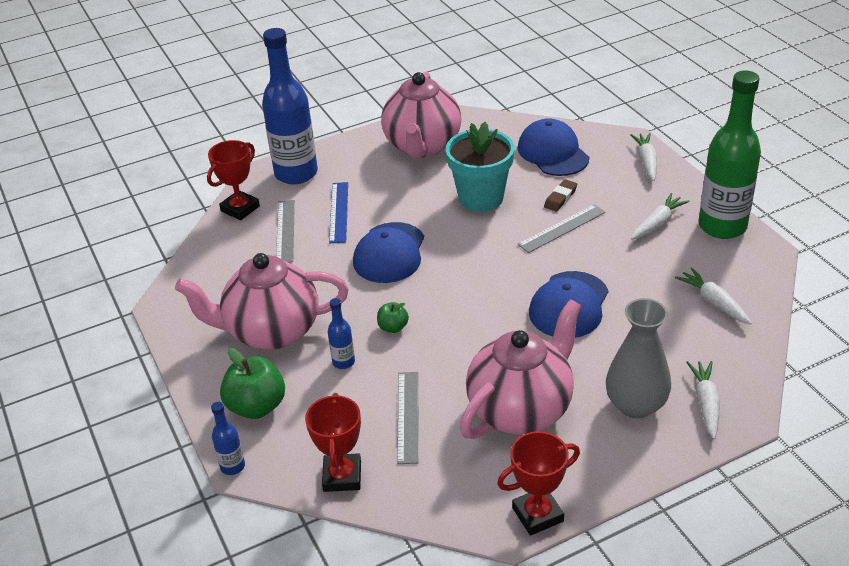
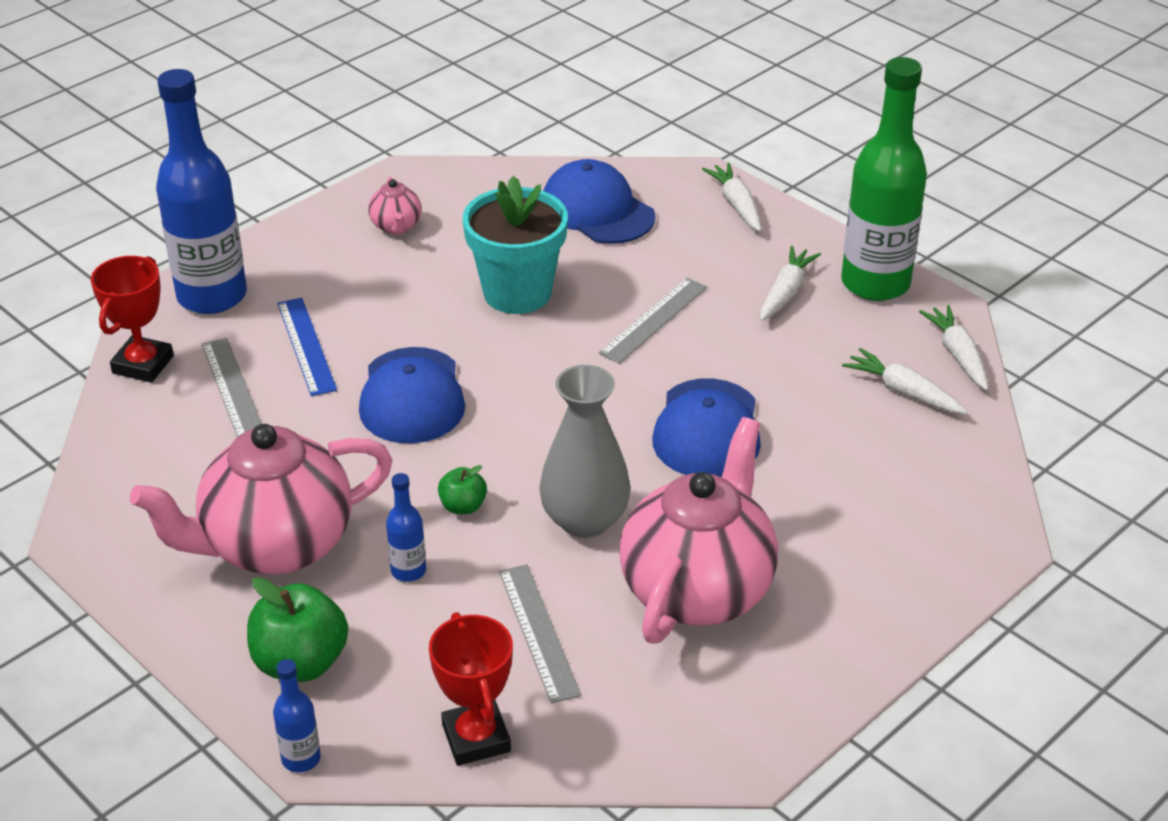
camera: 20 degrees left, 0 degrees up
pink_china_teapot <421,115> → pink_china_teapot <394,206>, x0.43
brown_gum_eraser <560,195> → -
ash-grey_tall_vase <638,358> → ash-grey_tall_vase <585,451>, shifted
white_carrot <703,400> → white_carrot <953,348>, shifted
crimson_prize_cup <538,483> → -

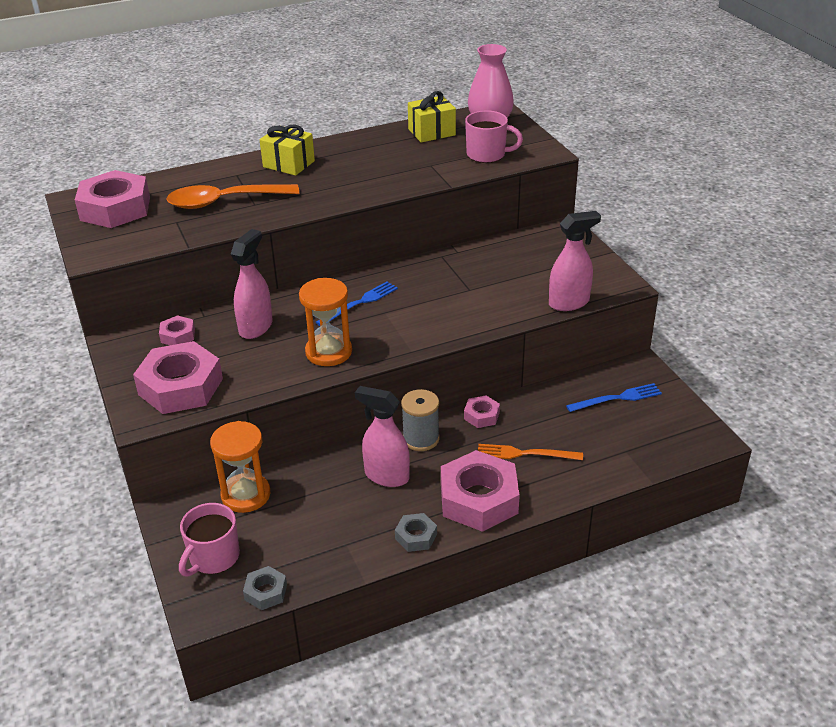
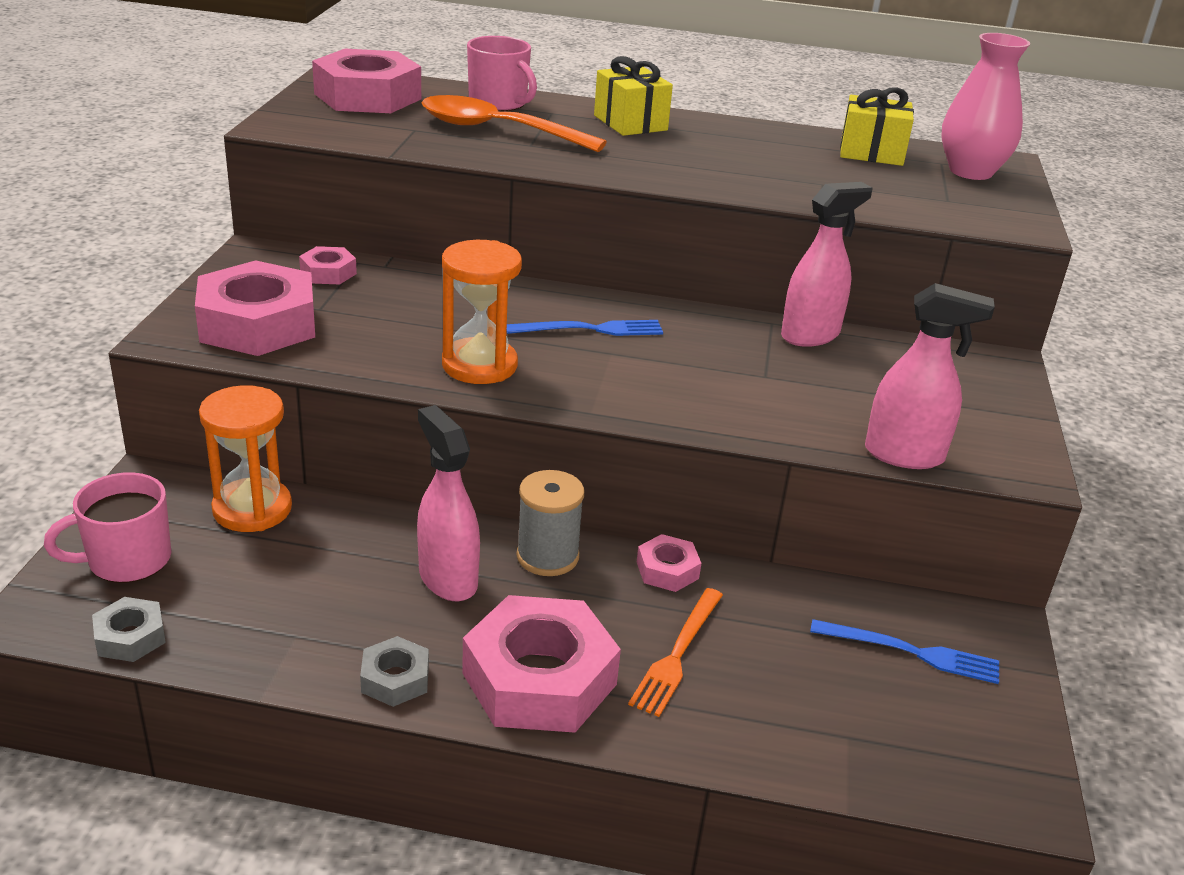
camera: 30 degrees right, 5 degrees down
pink_coffee_mug <494,136> → pink_coffee_mug <502,73>, shifted
pink_spray_cleaner <252,284> → pink_spray_cleaner <827,264>, shifted
orange-coloured_table_fork <530,452> → orange-coloured_table_fork <675,652>, 105 degrees counterclockwise

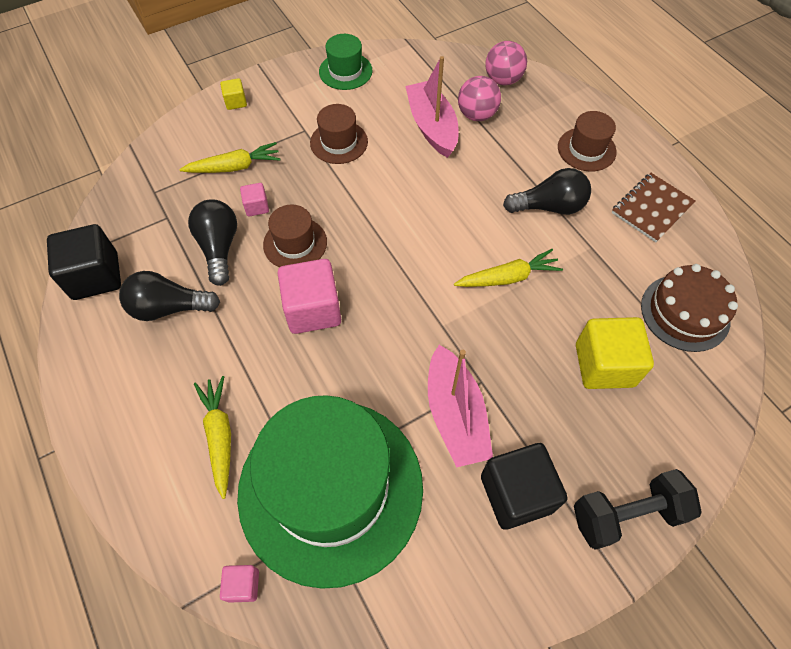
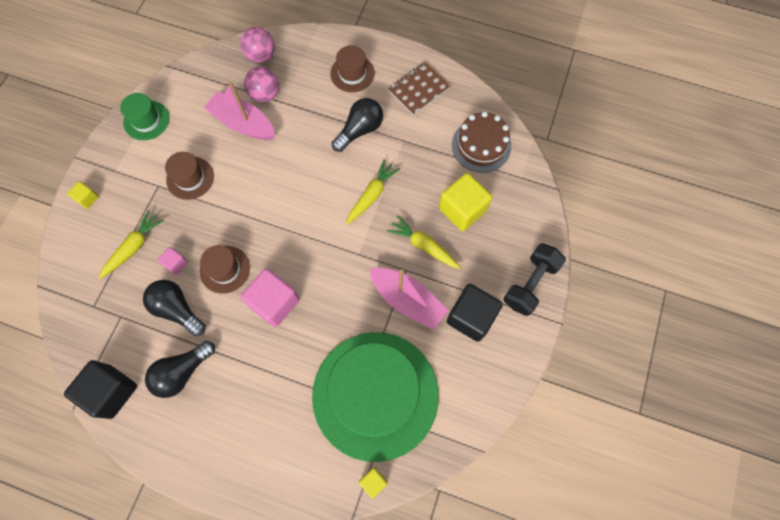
camera: 40 degrees left, 10 degrees up
brown_notepad <653,208> → brown_notepad <419,88>, 45 degrees clockwise
golden_carrot <212,437> → golden_carrot <424,242>, shifted
pink_cube <239,584> → golden_cube <373,482>

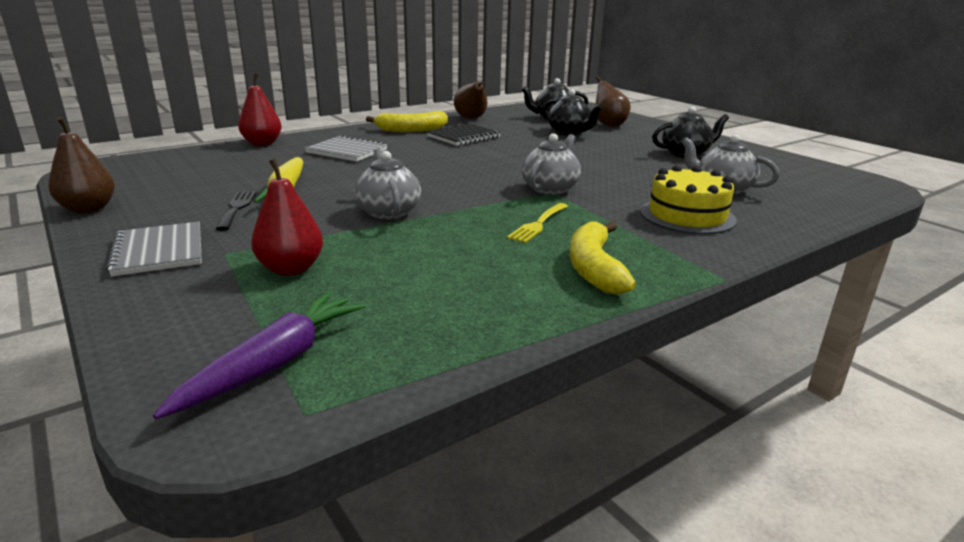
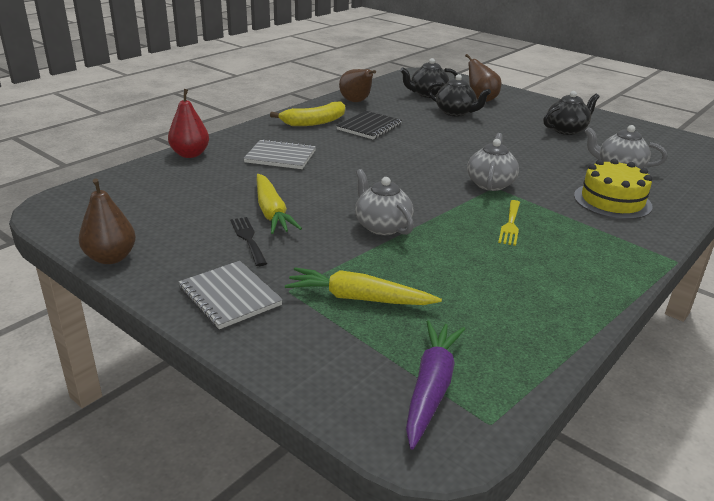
camera: 15 degrees left, 5 degrees up
crimson_pear <287,217> → golden_carrot <363,286>
golden_banana <603,258> → -

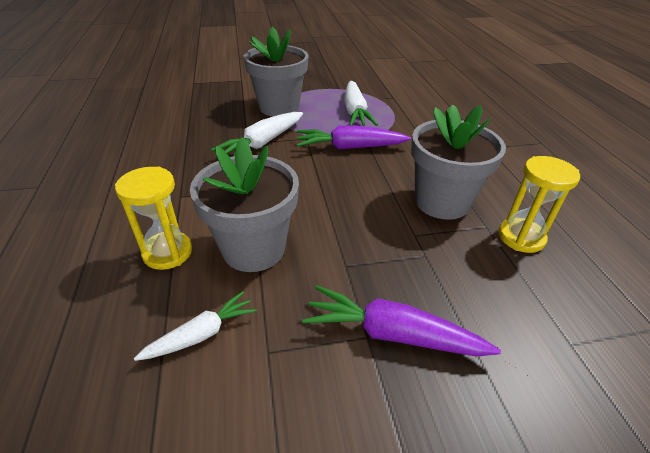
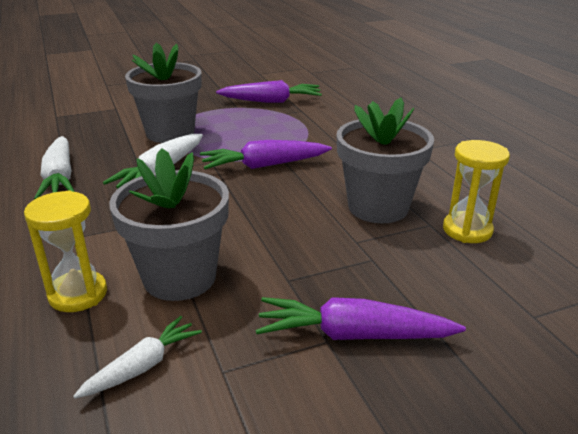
camera: 10 degrees left, 10 degrees down
white_carrot <361,103> → white_carrot <54,168>, shifted
- → violet_carrot <269,91>

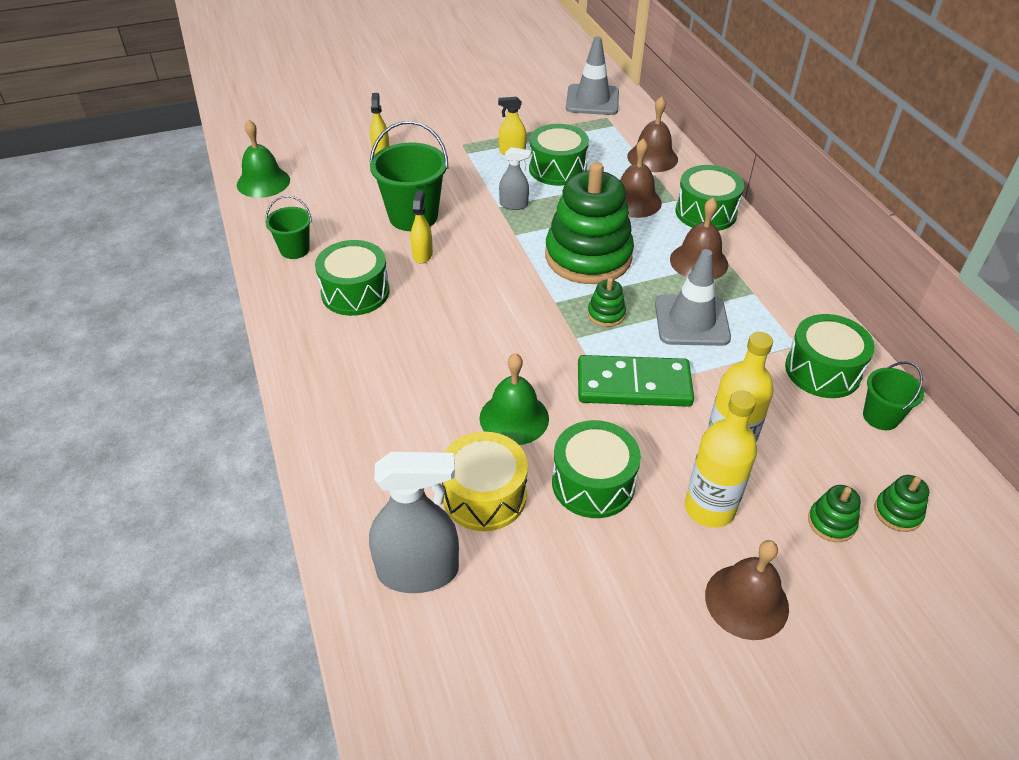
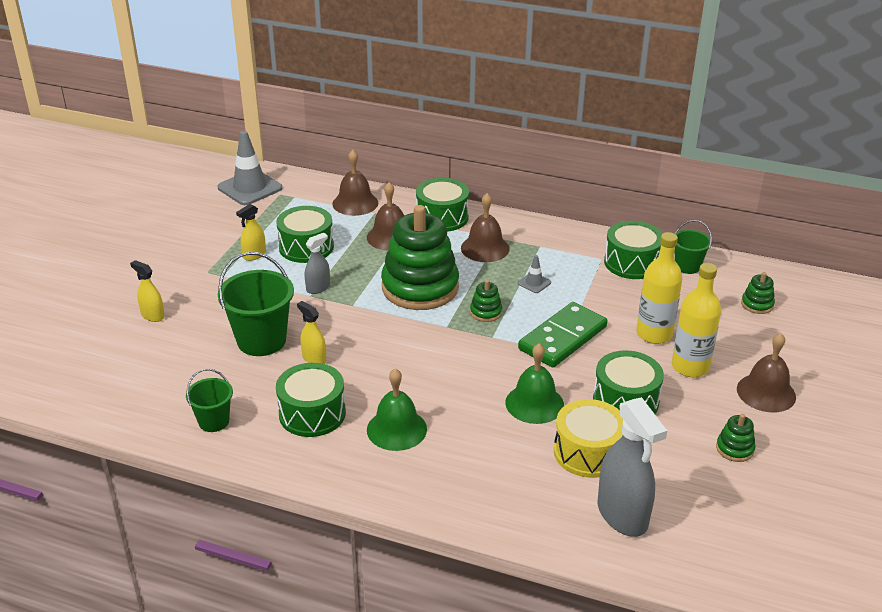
camera: 50 degrees left, 10 degrees down
leaf-green_hand_bell <263,158> → leaf-green_hand_bell <397,409>, shifted
ash-grey_road_cone <693,297> → ash-grey_road_cone <534,274>, x0.46
ash-grey_spray_cleaner <414,522> → ash-grey_spray_cleaner <632,467>, 120 degrees clockwise
leaf-green_stacking_rings <834,513> → leaf-green_stacking_rings <735,438>, shifted

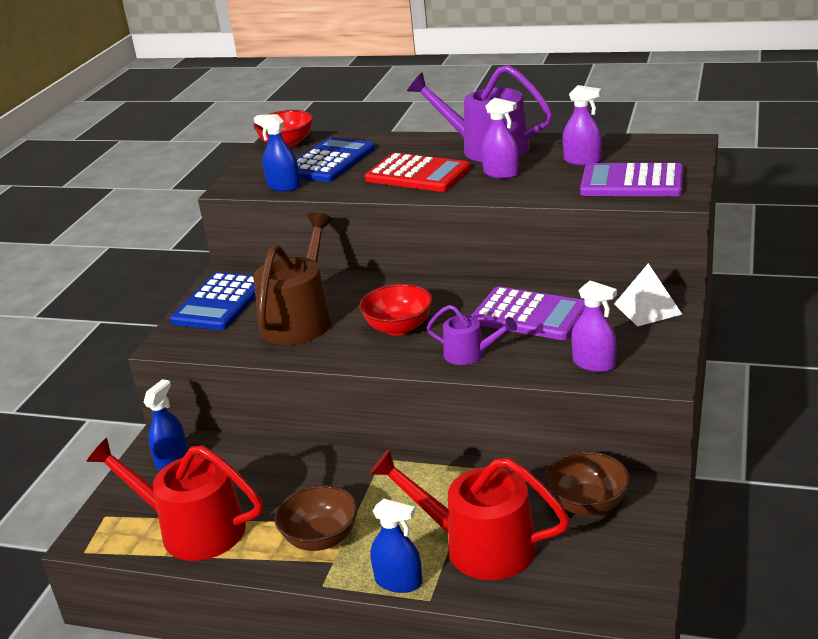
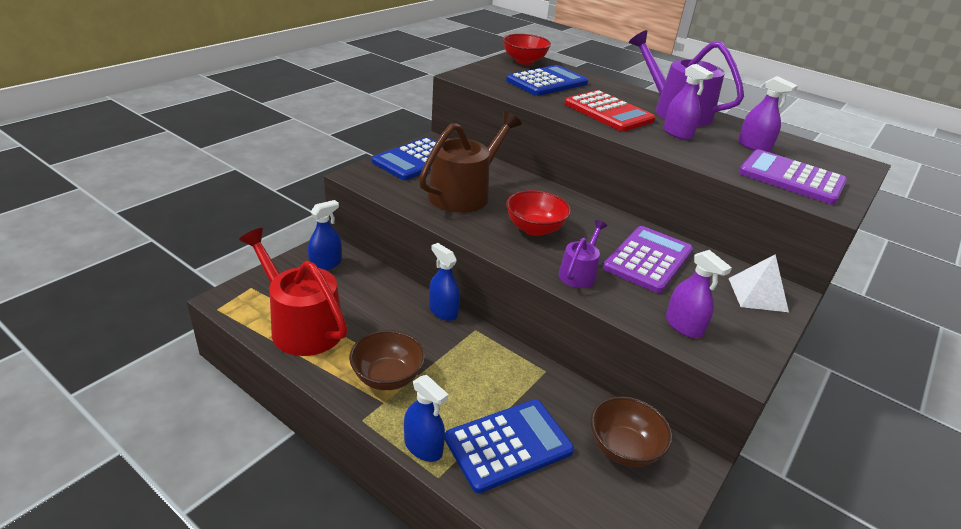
camera: 15 degrees right, 5 degrees up
cobalt_spray_cleaner <277,152> → cobalt_spray_cleaner <444,282>, shifted
violet_adding_machine <528,313> → violet_adding_machine <648,259>, 105 degrees counterclockwise
violet_watering_pot <472,335> → violet_watering_pot <583,254>, 105 degrees counterclockwise
crimson_watering_pot <469,514> → cobalt_adding_machine <509,446>

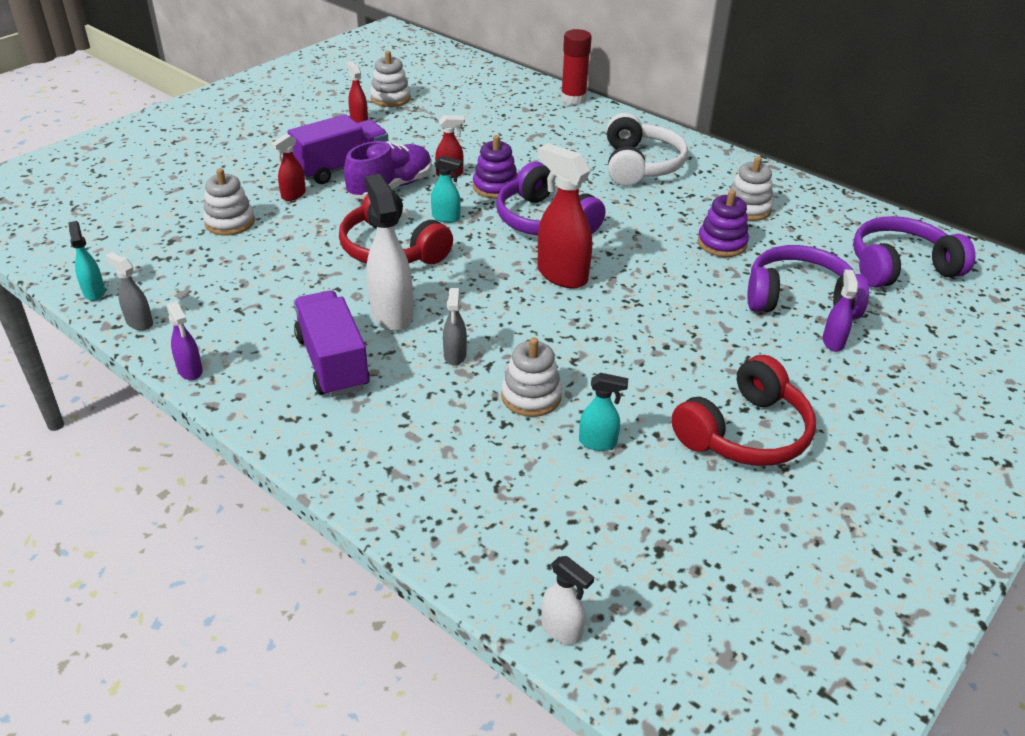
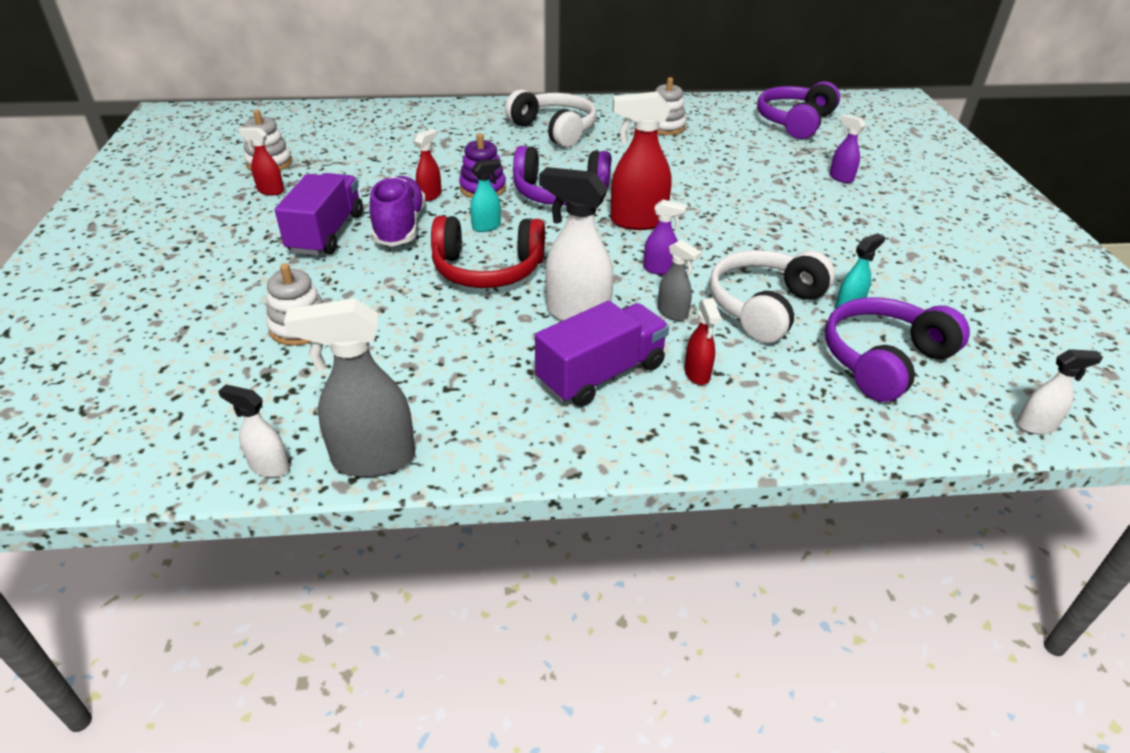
camera: 45 degrees left, 0 degrees up
crimson_glue_stick <576,67> → -
crimson_spray_cleaner <288,167> → crimson_spray_cleaner <702,341>, shifted
violet_stacking_rings <723,223> → -
turquoise_spray_cleaner <86,261> → white_spray_cleaner <254,430>
violet_over-ear_headphones <808,282> → violet_over-ear_headphones <897,349>, shifted
ash-grey_spray_cleaner <129,291> → ash-grey_spray_cleaner <349,387>, x1.88
violet_toy_truck <332,343> → violet_toy_truck <602,354>, 120 degrees clockwise
violet_spray_cleaner <185,340> → violet_spray_cleaner <665,237>, shifted
white_stacking_rings <531,377> → white_over-ear_headphones <772,296>
crimson_over-ear_headphones <743,410> → -

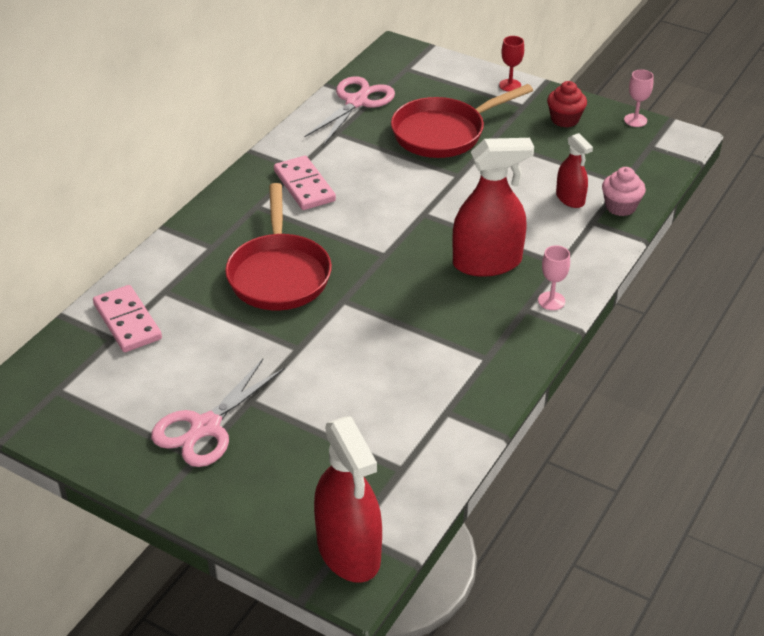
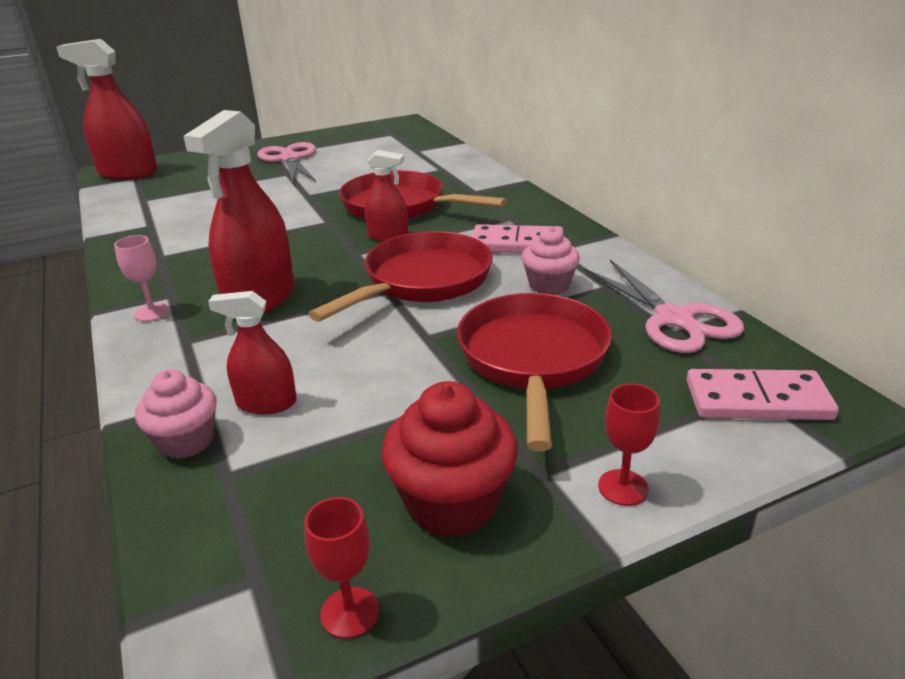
camera: 125 degrees right, 10 degrees down
pink_chalice <639,98> → crimson_chalice <341,568>
crimson_muffin <567,104> → crimson_muffin <449,459>, x1.51
pink_domino_piece <127,318> → pink_domino_piece <763,394>, shifted
- → crimson_spray_cleaner <386,196>
- → pink_muffin <551,260>
- → crimson_skillet <400,276>

